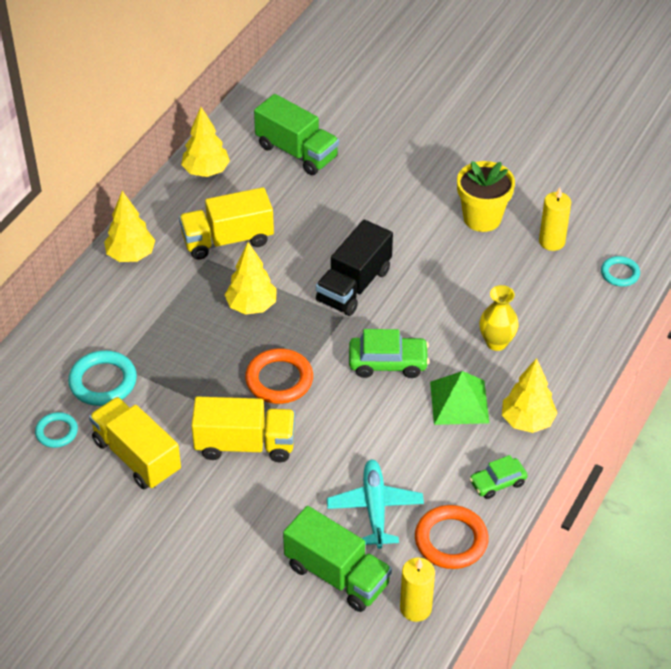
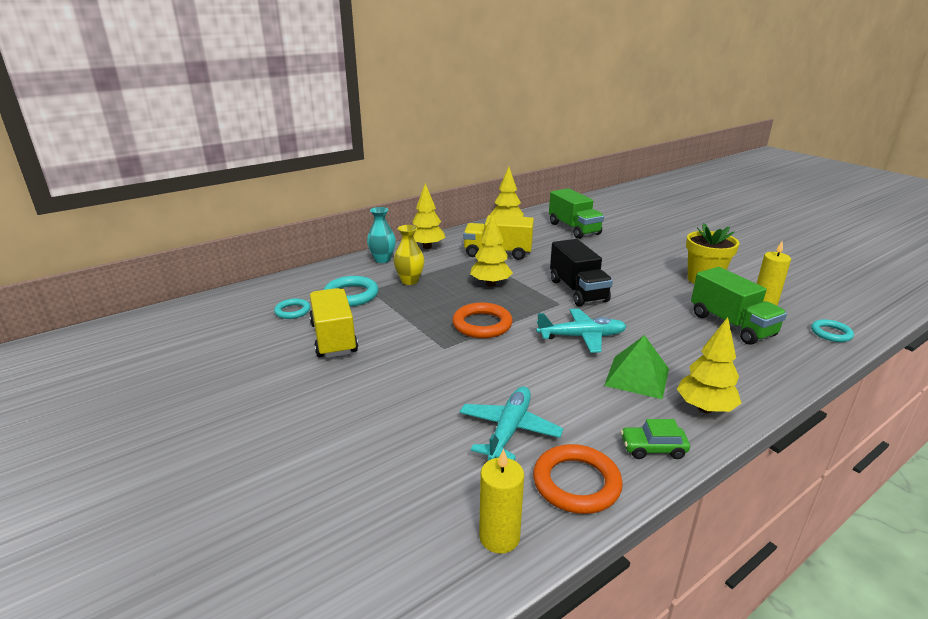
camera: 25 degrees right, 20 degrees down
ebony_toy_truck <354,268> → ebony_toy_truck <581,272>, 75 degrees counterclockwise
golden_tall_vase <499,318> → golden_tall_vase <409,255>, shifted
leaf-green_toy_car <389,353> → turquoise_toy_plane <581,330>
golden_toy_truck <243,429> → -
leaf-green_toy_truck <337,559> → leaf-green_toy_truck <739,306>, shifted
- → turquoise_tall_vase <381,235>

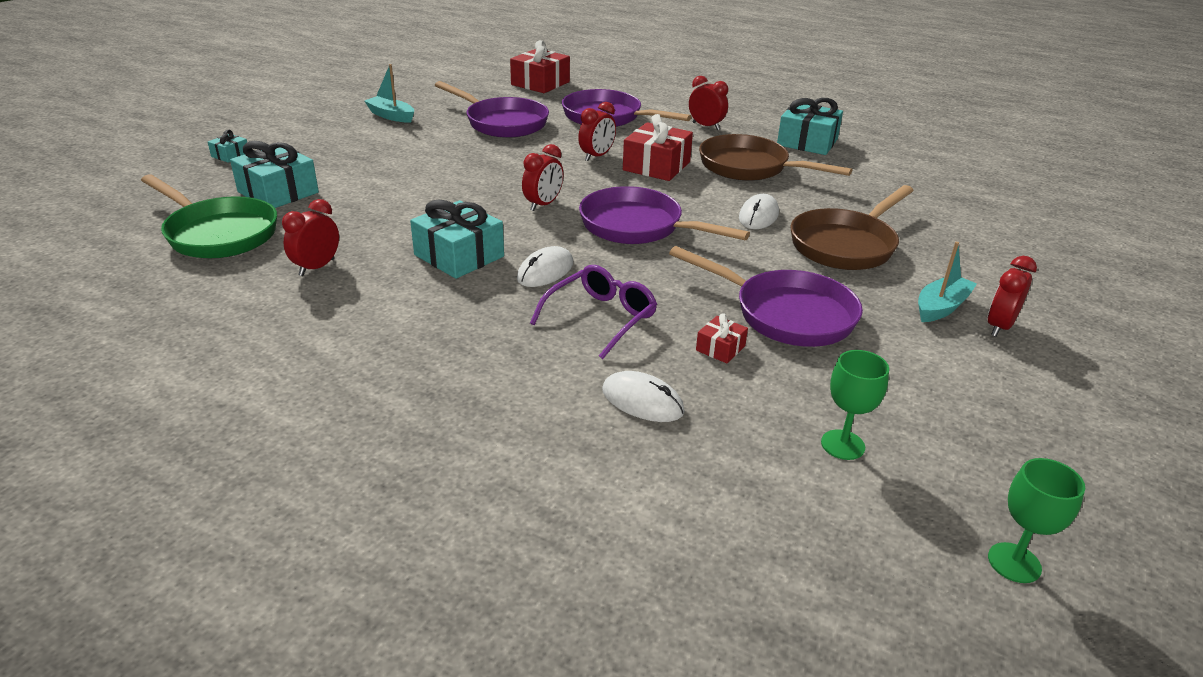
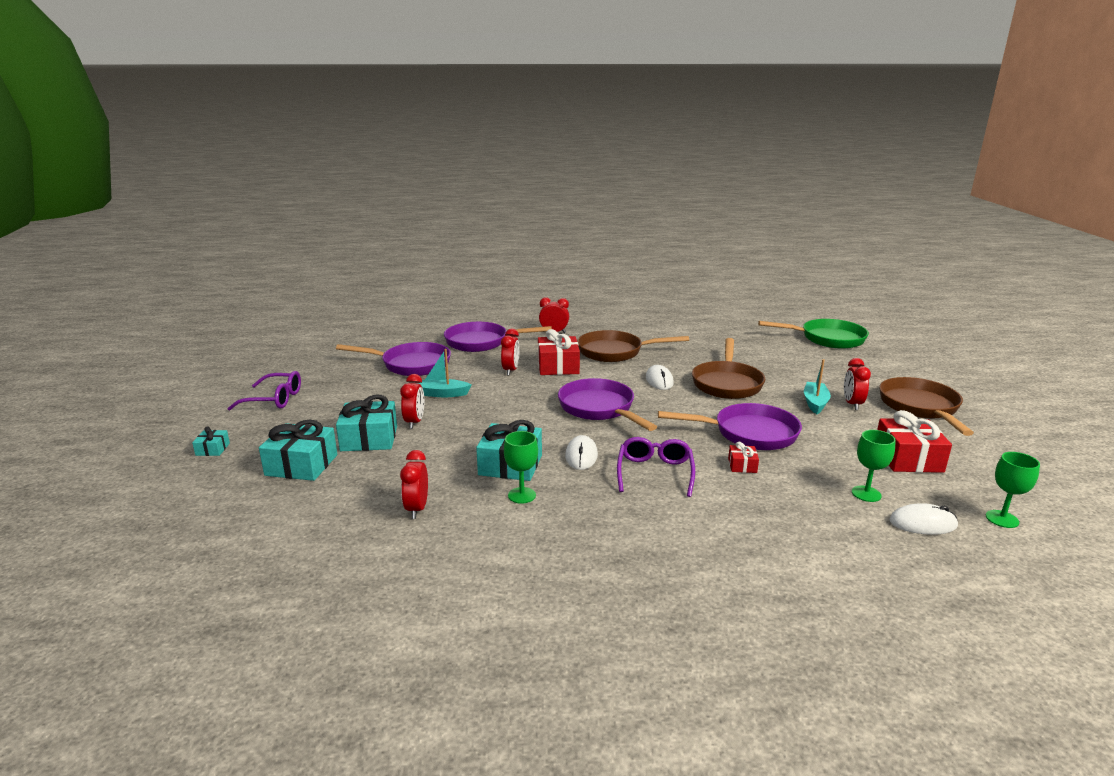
camera: 30 degrees left, 10 degrees down
crimson_gift <540,66> → crimson_gift <914,441>, shifted
turquoise_boat <389,93> → turquoise_boat <444,373>, shifted
turquoise_gift <810,126> → turquoise_gift <366,422>, shifted
crimson_bedside_clock <542,177> → crimson_bedside_clock <412,401>, shifted
leaf-green_skillet <209,216> → leaf-green_skillet <813,334>, shifted
violet_skillet <664,215> → violet_skillet <607,404>, 60 degrees clockwise
white_computer_mouse <643,396> → white_computer_mouse <923,519>, shifted
- → violet_glasses <264,391>
- → brown_skillet <926,406>
- → leaf-green_chalice <521,467>

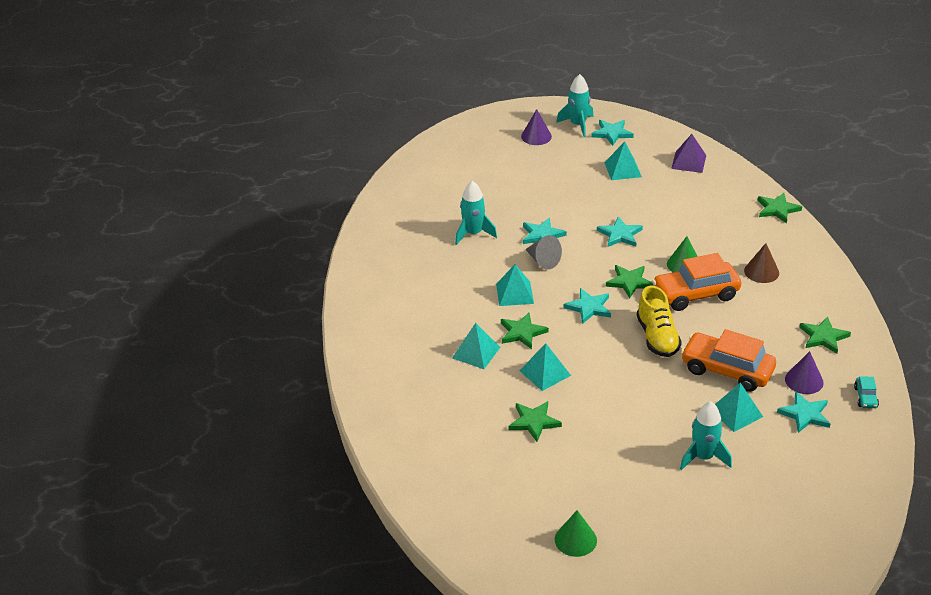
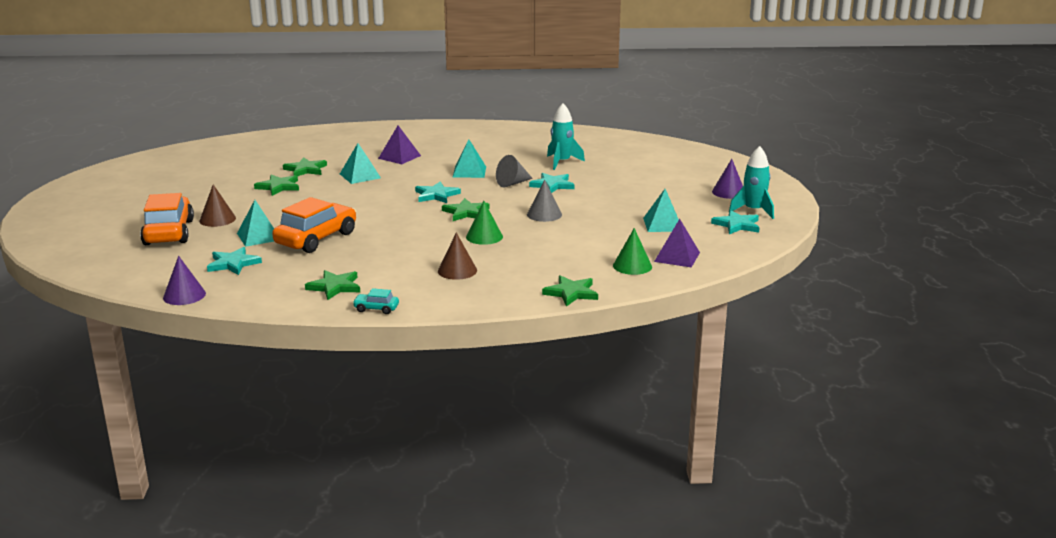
camera: 95 degrees right, 15 degrees down
turquoise_star <620,231> → ash-grey_solid_cone <544,201>
orange-coloured_toy_car <696,282> → orange-coloured_toy_car <167,219>, shifted
golden_shoe <659,321> → -
leaf-green_star <525,331> → leaf-green_star <276,185>, shifted
turquoise_solid_pyramid <476,346> → violet_solid_pyramid <399,144>
violet_solid_cone <804,372> → violet_solid_cone <184,280>, shifted
turquoise_toy_car <866,392> → turquoise_toy_car <375,301>, shifted
turquoise_rocket <706,435> → brown_solid_cone <217,205>
leaf-green_solid_cone <576,533> → leaf-green_solid_cone <632,251>, shifted

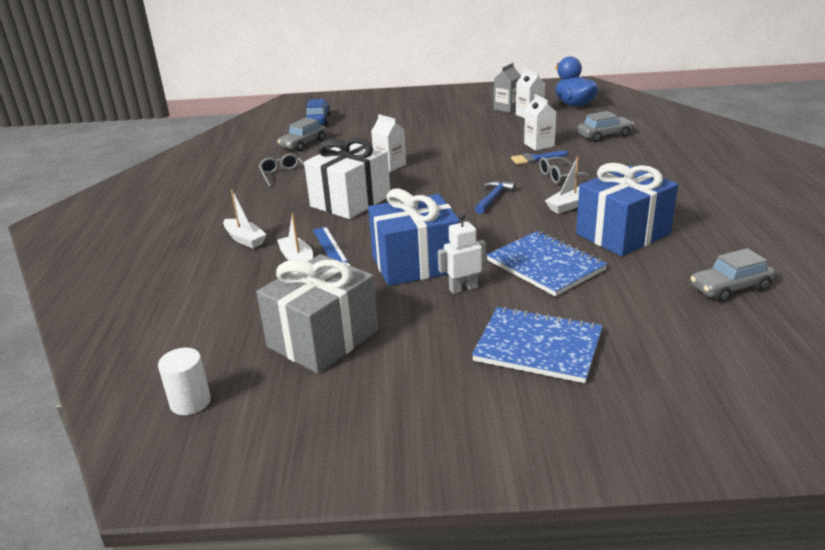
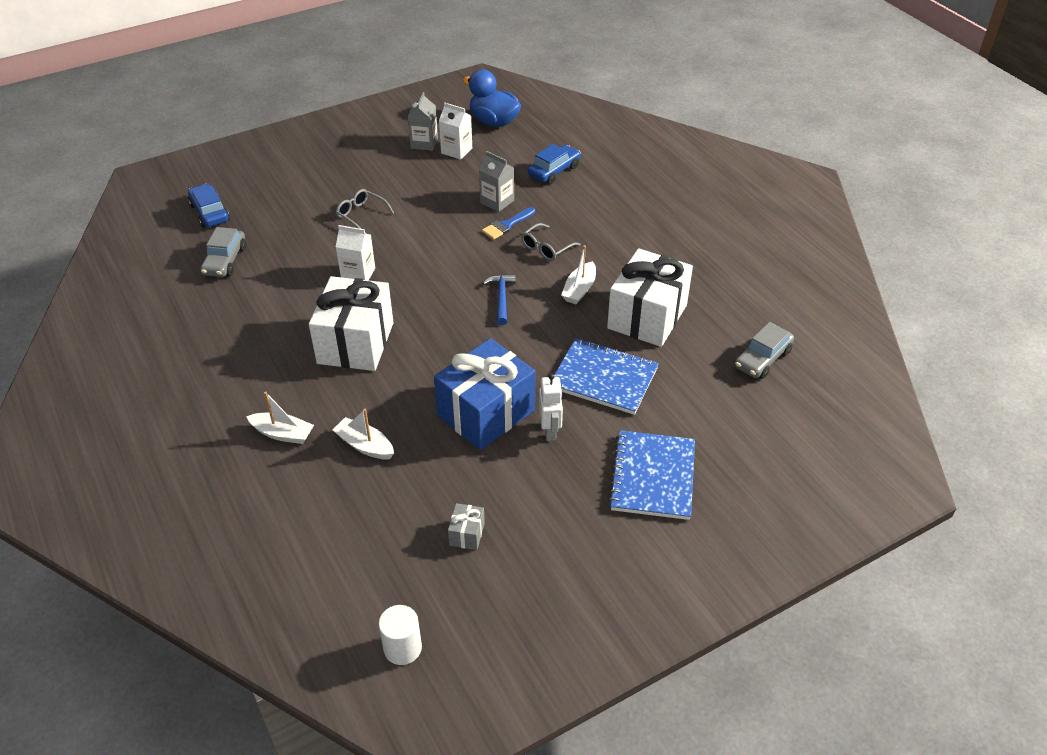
camera: 30 degrees left, 15 degrees up
white_milk_carton <540,122> → ash-grey_milk_carton <496,181>
ash-grey_toy_car <605,126> → cobalt_toy_car <554,164>
ash-grey_glasses <282,170> → ash-grey_glasses <365,211>, shifted
cobalt_gift <627,209> → white_gift <650,297>
white_robot_figure <462,253> → white_robot_figure <551,407>, 135 degrees clockwise
cobalt_ruler <330,245> → -
ash-grey_gift <317,314> → ash-grey_gift <466,526>, x0.41
cobalt_notepad <537,344> → cobalt_notepad <651,475>, 75 degrees counterclockwise

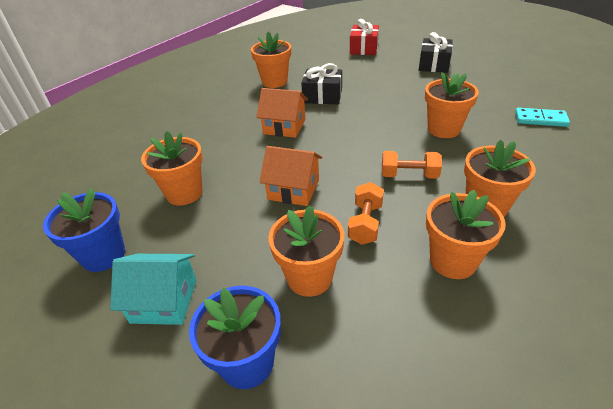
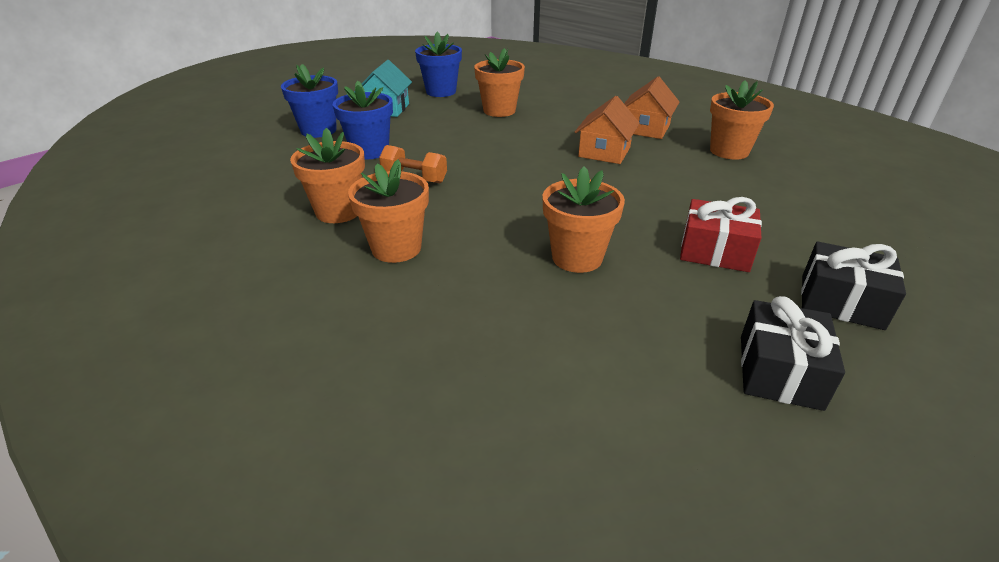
camera: 95 degrees right, 5 degrees down
crimson_gift <364,37> → crimson_gift <721,234>, shifted
ebony_gift <321,83> → ebony_gift <793,353>, shifted
turquoise_domino_piece <542,117> → -
orange-coloured_house <291,176> → orange-coloured_house <652,108>, shifted
orange-coloured_dumbbell <412,165> → -
orange-coloured_plant_pot <306,251> → cobalt_plant_pot <363,120>

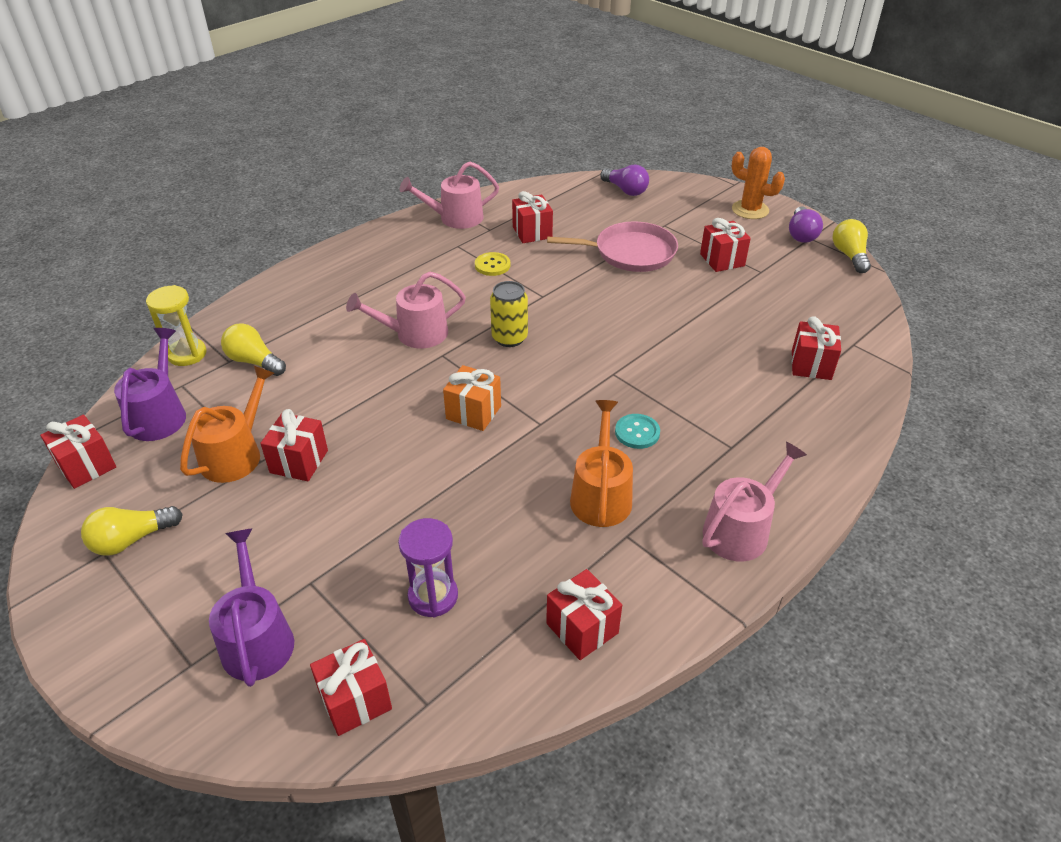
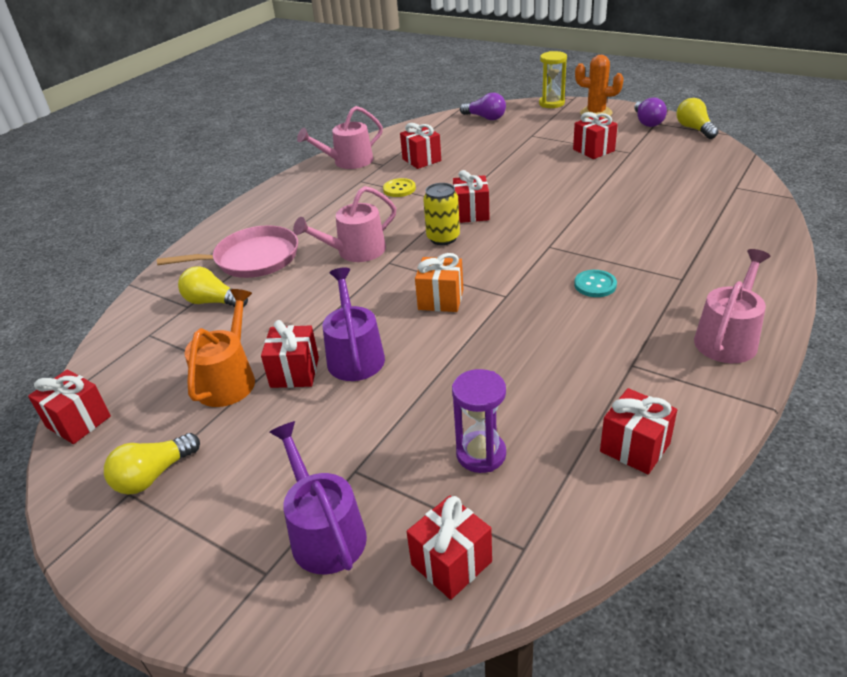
camera: 10 degrees left, 5 degrees down
pink_skillet <612,246> → pink_skillet <227,251>, shifted
golden_sandglass <176,325> → golden_sandglass <553,79>, shifted
crimson_gift <816,348> → crimson_gift <471,196>, shifted
violet_watering_pot <150,384> → violet_watering_pot <354,324>, shifted
orange-coloured_watering_pot <601,463> → -

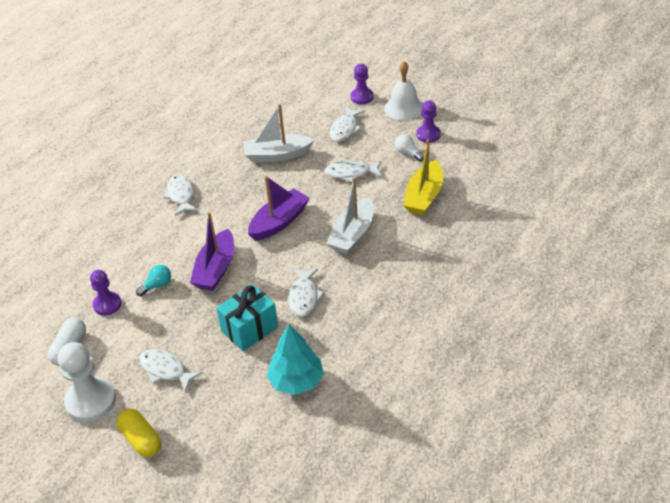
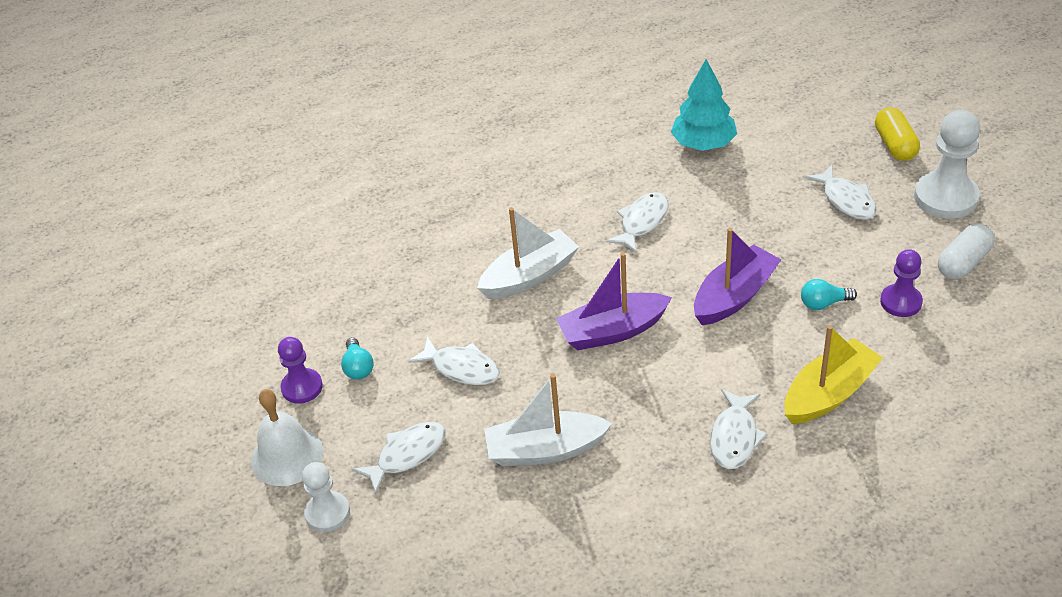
camera: 150 degrees left, 0 degrees up
violet_game_pawn <362,84> → white_game_pawn <326,497>
white_boat <278,133> → white_boat <548,420>, 150 degrees clockwise
white_bulb <409,148> → turquoise_bulb <357,358>
golden_boat <423,177> → golden_boat <833,374>, shifted
turquoise_gift <247,317> → -

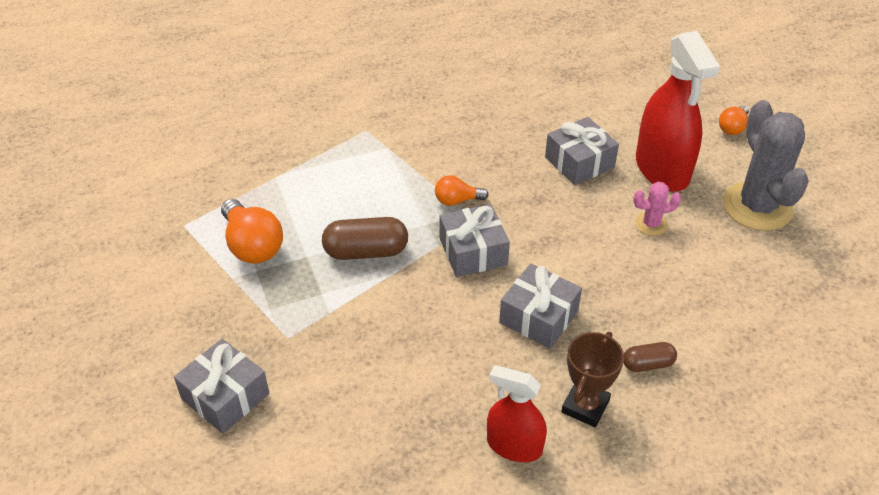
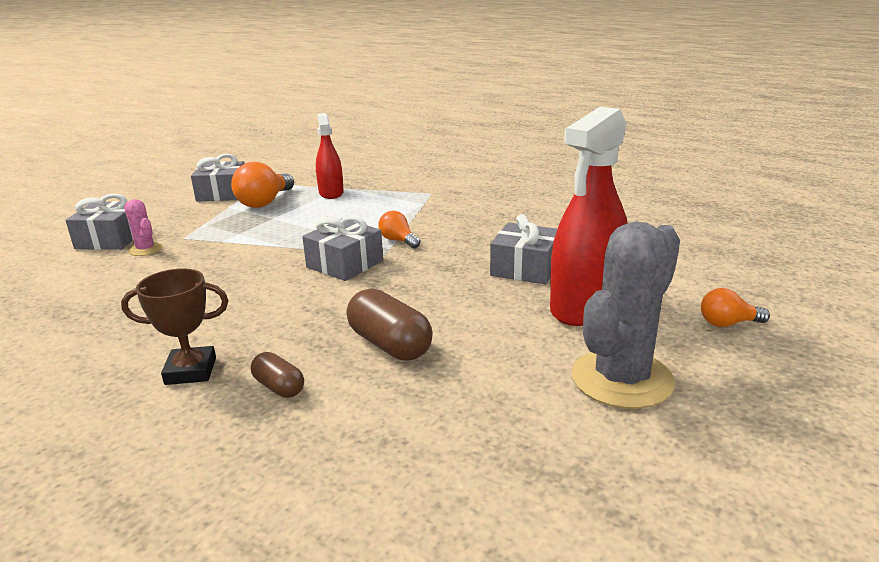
camera: 55 degrees right, 20 degrees down
pink_saguaro_cactus <657,209> → pink_saguaro_cactus <143,227>, shifted
brown_pill_shape <365,238> → brown_pill_shape <389,324>, shifted
ash-grey_gift <540,306> → ash-grey_gift <218,178>, shifted
crimson_spray_cleaner <517,413> → crimson_spray_cleaner <330,156>, shifted

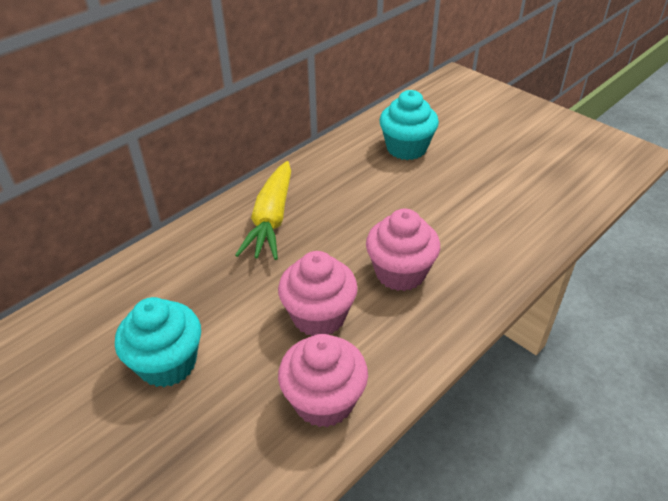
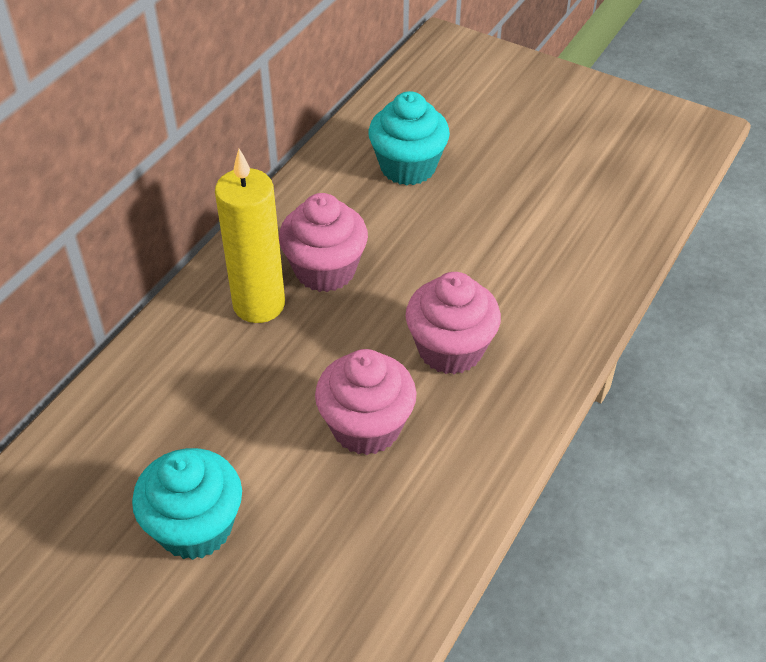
camera: 15 degrees left, 5 degrees up
golden_carrot <263,210> → golden_pillar_candle <250,236>
pink_muffin <323,380> → pink_muffin <323,242>, shifted

